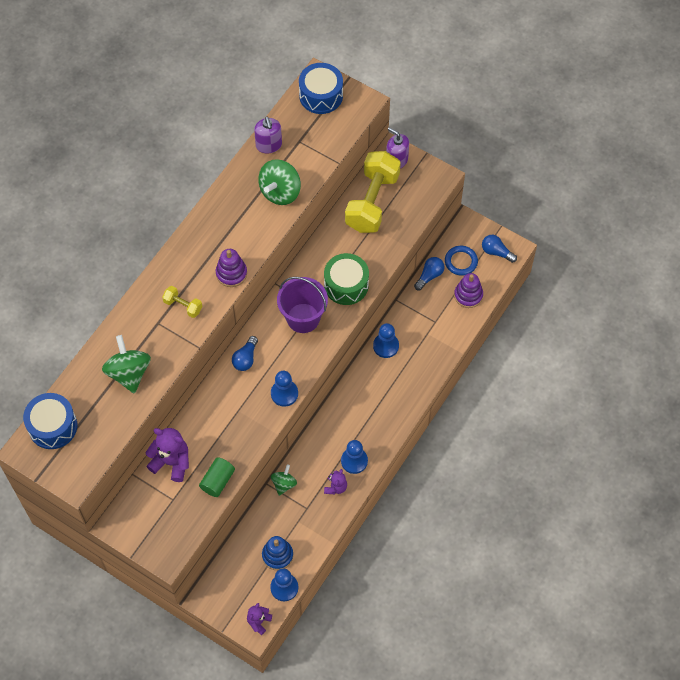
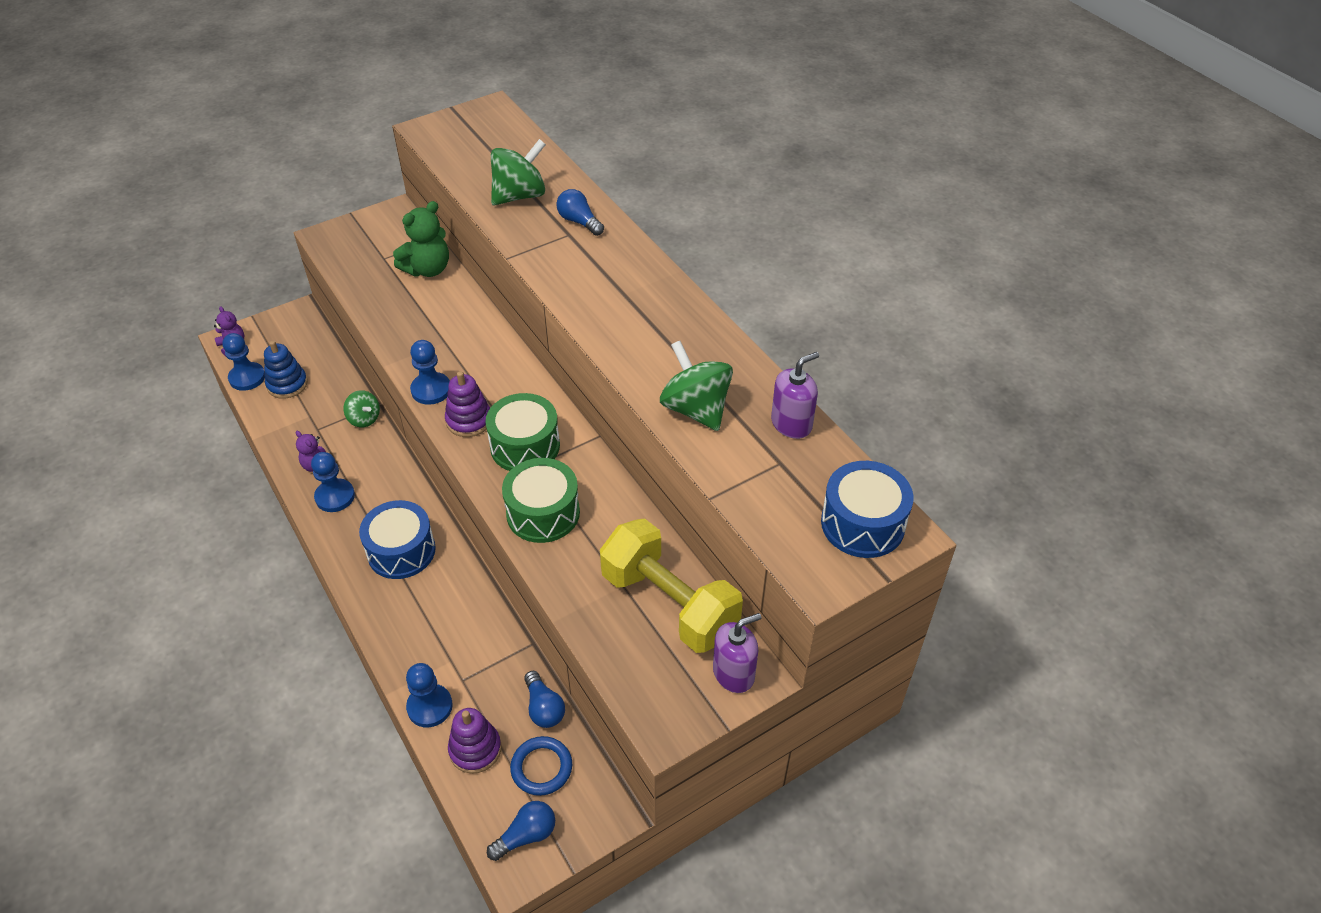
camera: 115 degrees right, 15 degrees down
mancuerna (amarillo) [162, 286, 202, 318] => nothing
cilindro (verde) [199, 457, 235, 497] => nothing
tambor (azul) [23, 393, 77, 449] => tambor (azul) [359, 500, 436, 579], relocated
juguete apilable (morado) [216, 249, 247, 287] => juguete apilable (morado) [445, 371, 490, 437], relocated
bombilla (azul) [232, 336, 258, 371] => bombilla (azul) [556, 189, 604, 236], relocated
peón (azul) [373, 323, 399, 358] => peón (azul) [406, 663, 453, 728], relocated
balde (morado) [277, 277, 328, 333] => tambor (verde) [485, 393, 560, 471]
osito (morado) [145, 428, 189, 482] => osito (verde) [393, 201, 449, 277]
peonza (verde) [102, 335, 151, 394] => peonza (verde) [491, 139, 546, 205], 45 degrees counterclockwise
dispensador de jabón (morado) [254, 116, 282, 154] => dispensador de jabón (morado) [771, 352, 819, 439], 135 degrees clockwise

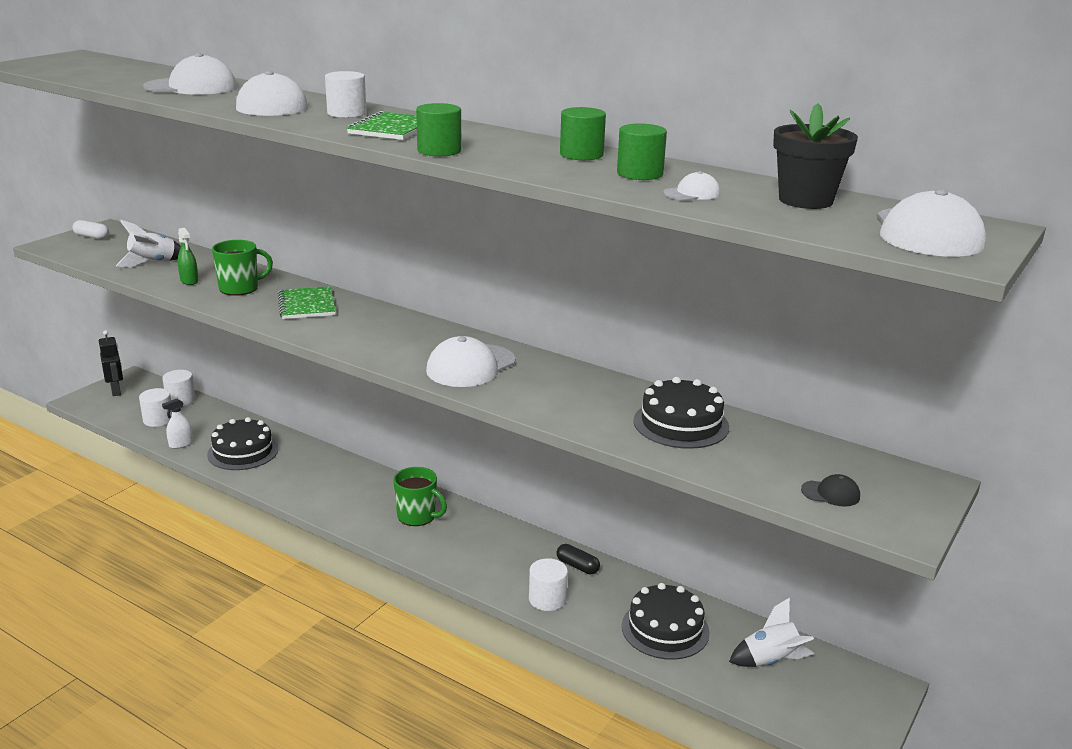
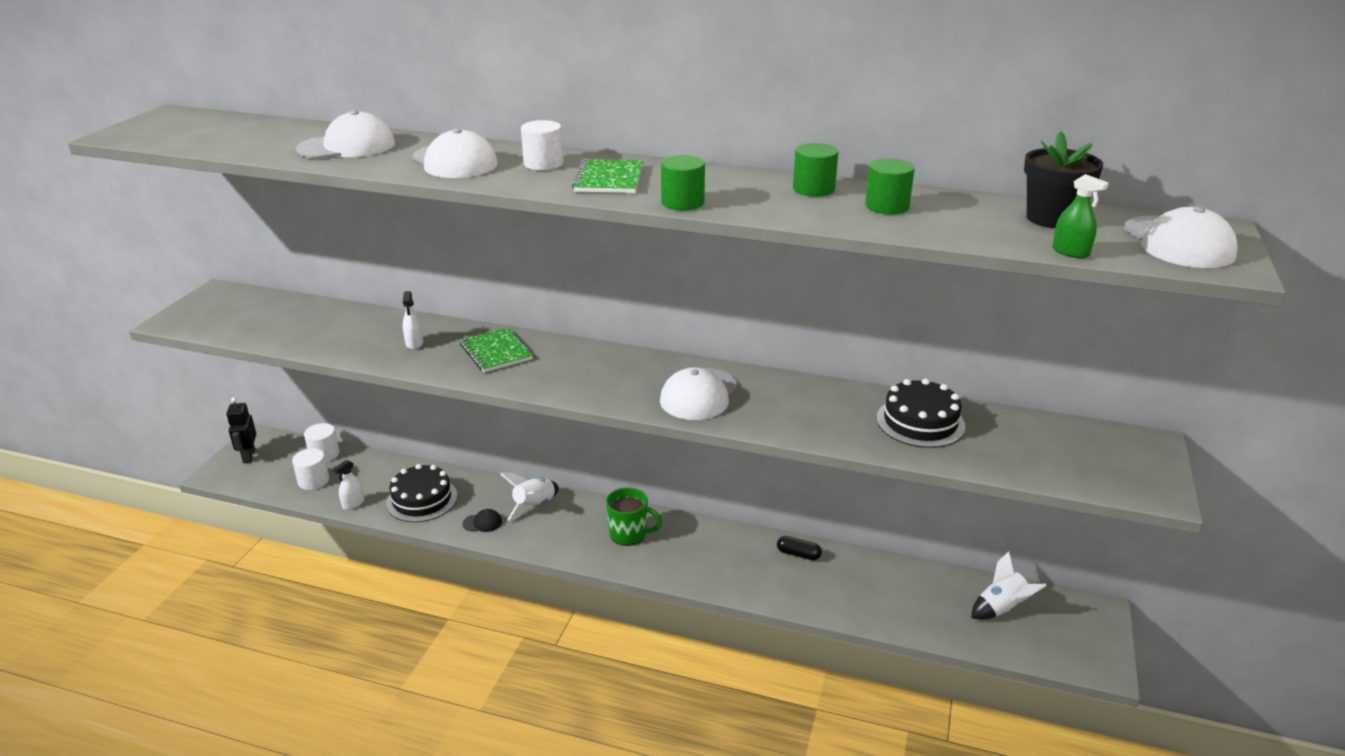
camera: 15 degrees left, 5 degrees up
cápsula (blanco) [73, 220, 109, 239] => nothing
cilindro (blanco) [529, 558, 568, 611] => nothing
tarta (negro) [622, 583, 710, 660] => nothing
gorra (blanco) [663, 171, 720, 201] => nothing
cohete (blanco) [116, 220, 181, 268] => cohete (blanco) [500, 473, 559, 521], relocated
pulverizador (verde) [178, 228, 198, 285] => pulverizador (verde) [1052, 174, 1109, 258], relocated
gorra (negro) [801, 474, 860, 507] => gorra (negro) [462, 509, 502, 532], relocated
taza (verde) [212, 240, 273, 296] => pulverizador (blanco) [403, 291, 423, 350]
robot (negro) [99, 330, 123, 396] => robot (negro) [226, 397, 256, 463], 150 degrees counterclockwise

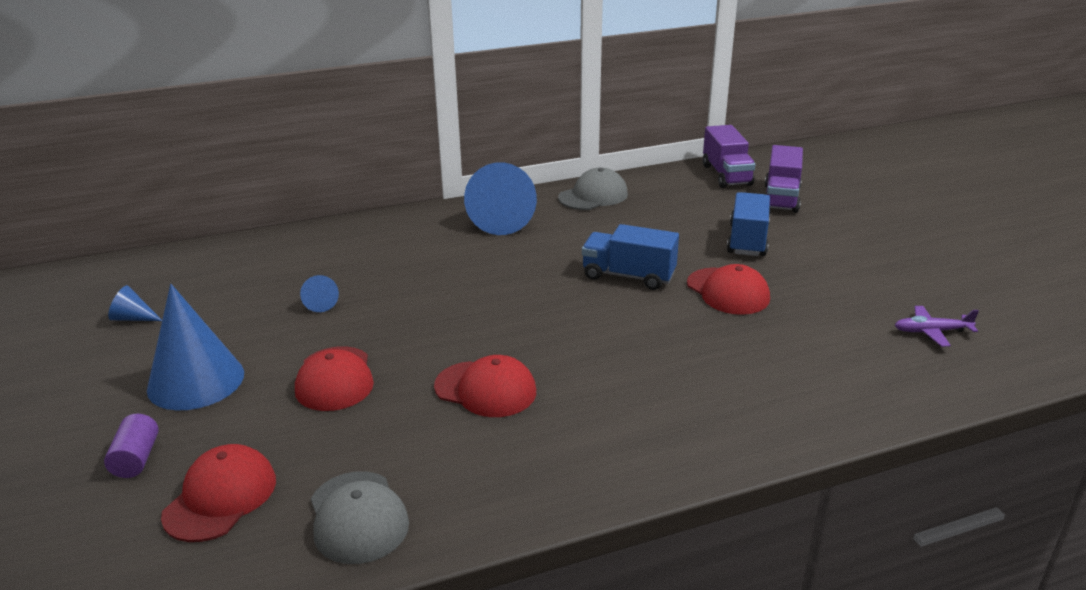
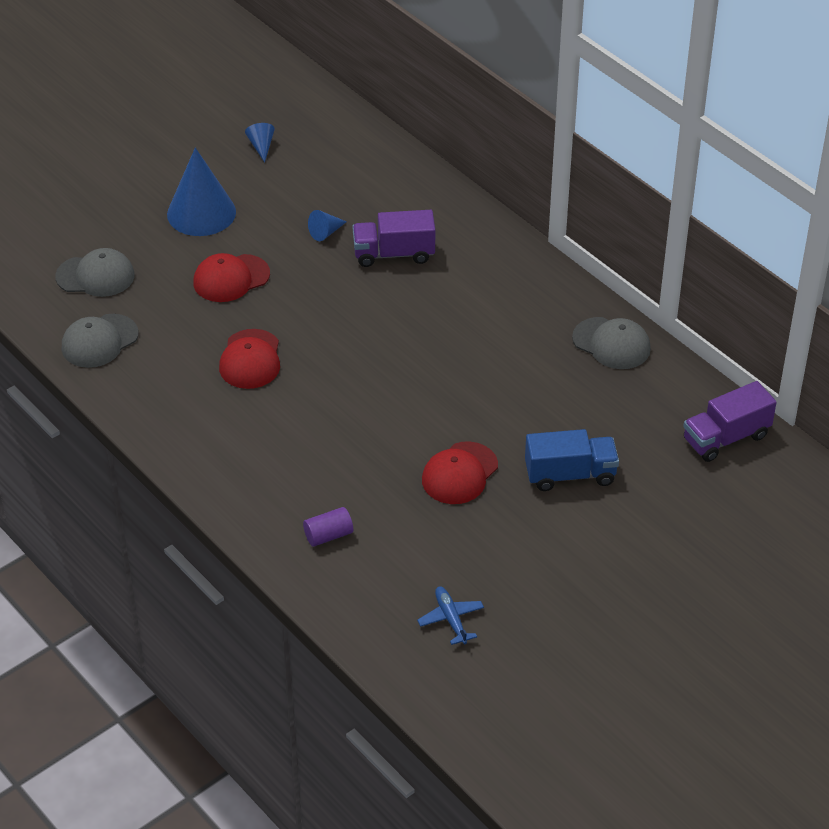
camera: 70 degrees right, 15 degrees up
cono (azul) [464, 162, 537, 235] => nothing
camión (azul) [582, 224, 679, 290] => nothing
cilindro (morado) [104, 414, 159, 478] => cilindro (morado) [303, 507, 353, 547], relocated
camión (morado) [765, 145, 803, 213] => camión (morado) [353, 210, 435, 267], relocated
gorra (rojo) [161, 444, 276, 542] => gorra (gris) [55, 248, 134, 297]
avión (morado) [895, 306, 979, 347] => avión (azul) [417, 586, 484, 645]

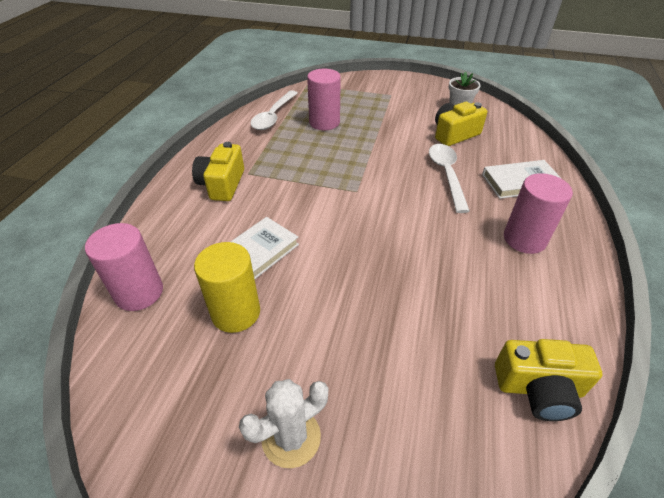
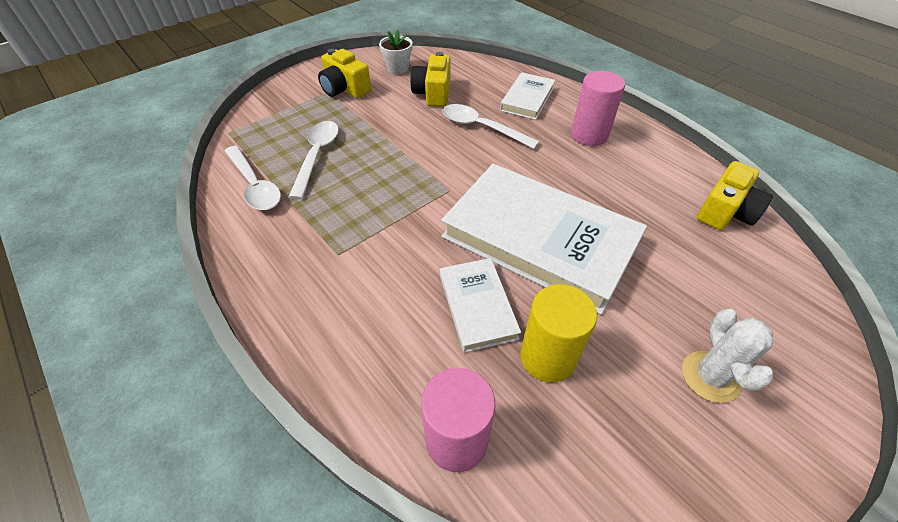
camera: 55 degrees left, 5 degrees up
nothing => libro (blanco) [441, 164, 647, 315]
cámara (amarillo) [192, 142, 244, 201] => cámara (amarillo) [318, 49, 371, 98], relocated
cilindro (rosa) [307, 69, 341, 130] => cuchara (blanco) [289, 121, 339, 200]

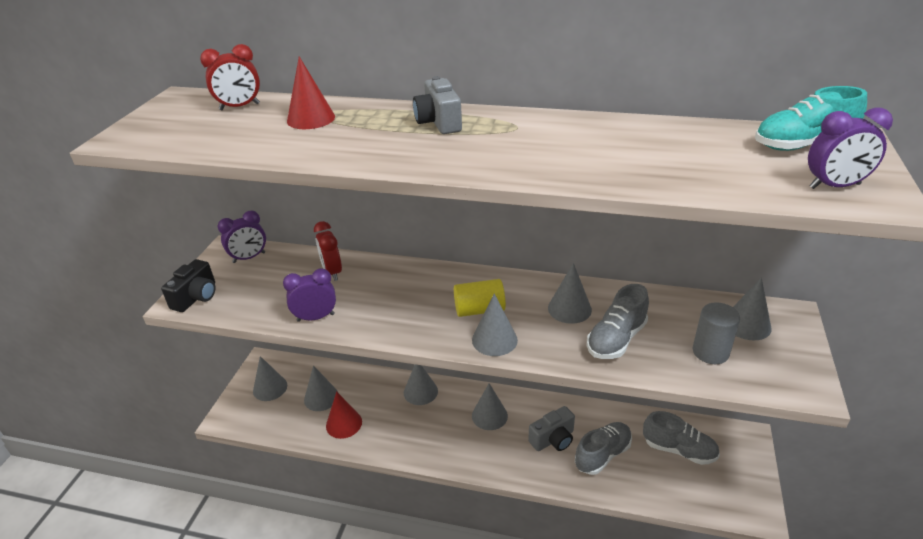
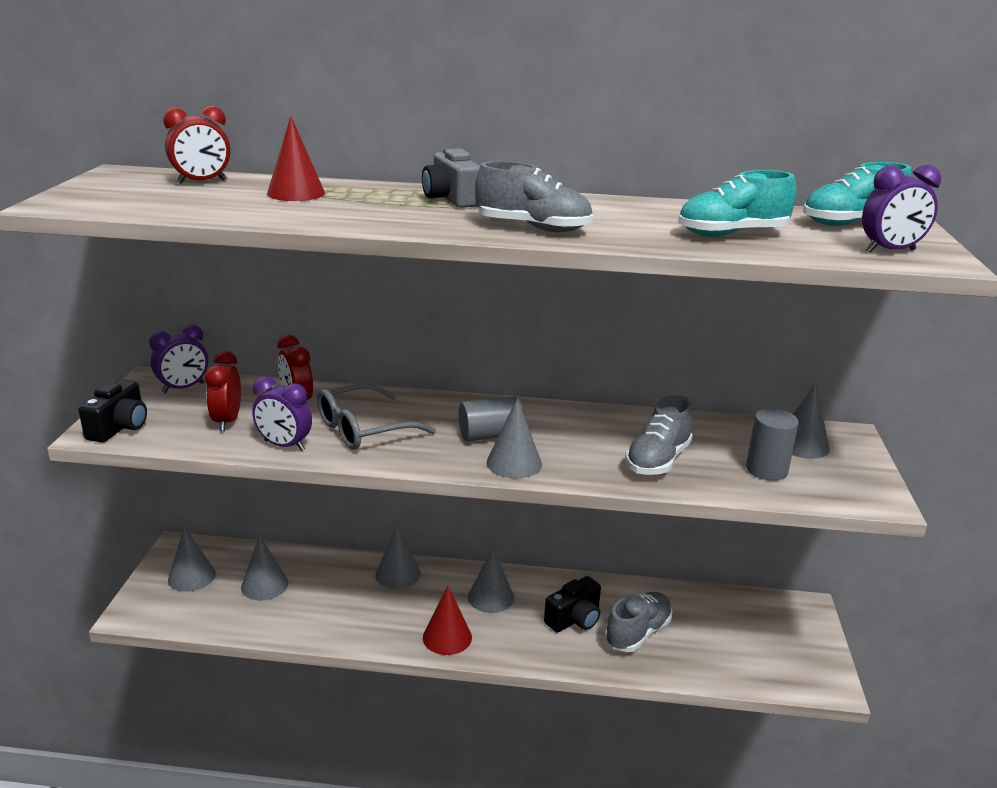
camera: 10 degrees left, 10 degrees down
cono (gris) [548, 263, 592, 324] => nothing
nothing => despertador (rojo) [205, 351, 241, 431]
nothing => gafas (gris) [317, 383, 436, 450]
nothing => zapato (turquesa) [678, 170, 796, 237]
cono (rojo) [326, 391, 362, 439] => cono (rojo) [423, 586, 472, 655], relocated
zapato (gris) [643, 411, 720, 465] => zapato (gris) [475, 161, 593, 232], relocated
cilindro (amarillo) [454, 279, 506, 317] => cilindro (gris) [459, 396, 524, 442]
cámara (gris) [528, 406, 575, 451] => cámara (negro) [544, 576, 601, 633]
despertador (morado) [283, 268, 336, 322] => despertador (morado) [252, 376, 312, 451], 135 degrees counterclockwise

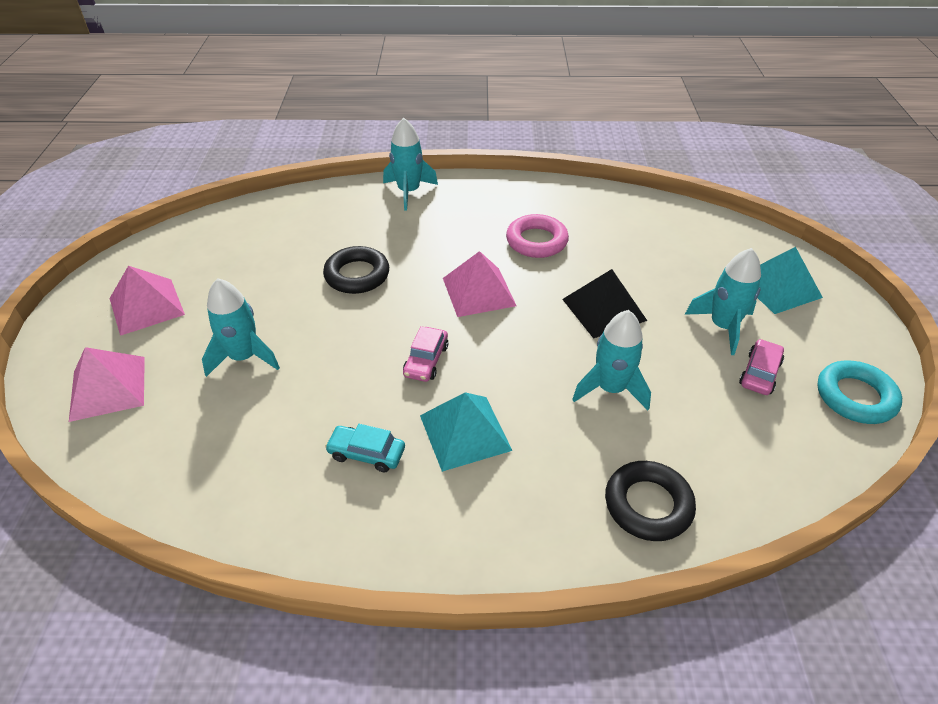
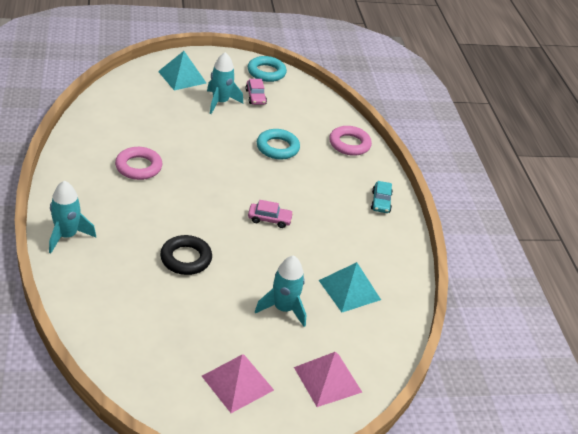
camera: 105 degrees left, 5 degrees down
pirámide (rosa) [443, 251, 516, 317] => nothing
pirámide (negro) [562, 269, 647, 339] => nothing
coche (turquesa) [325, 424, 405, 473] => coche (turquesa) [371, 181, 393, 213], relocated
pirámide (turquesa) [420, 392, 512, 472] => pirámide (turquesa) [319, 262, 381, 312], relocated
cohete (turquesa) [572, 310, 651, 410] => anillo (turquesa) [257, 129, 300, 159]
anillo (negro) [605, 461, 696, 541] => anillo (rosa) [329, 126, 372, 156]
coche (rosa) [739, 339, 784, 395] => coche (rosa) [245, 79, 267, 105], 120 degrees counterclockwise

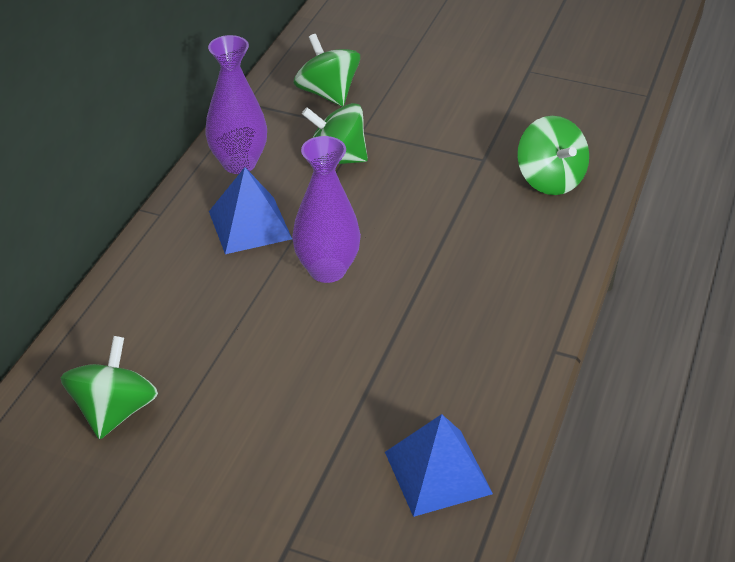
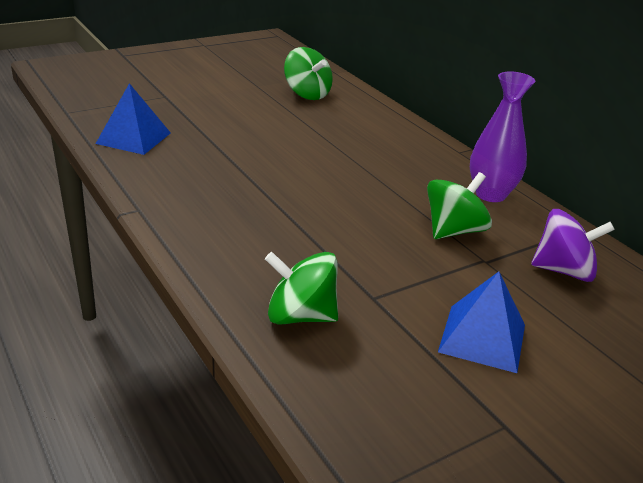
camera: 125 degrees right, 10 degrees down
florero (morado) [292, 136, 361, 283] => nothing
pirámide (azul) [209, 167, 292, 254] => pirámide (azul) [438, 272, 525, 373], relocated
peonza (verde) [294, 34, 360, 106] => peonza (morado) [531, 209, 615, 282]

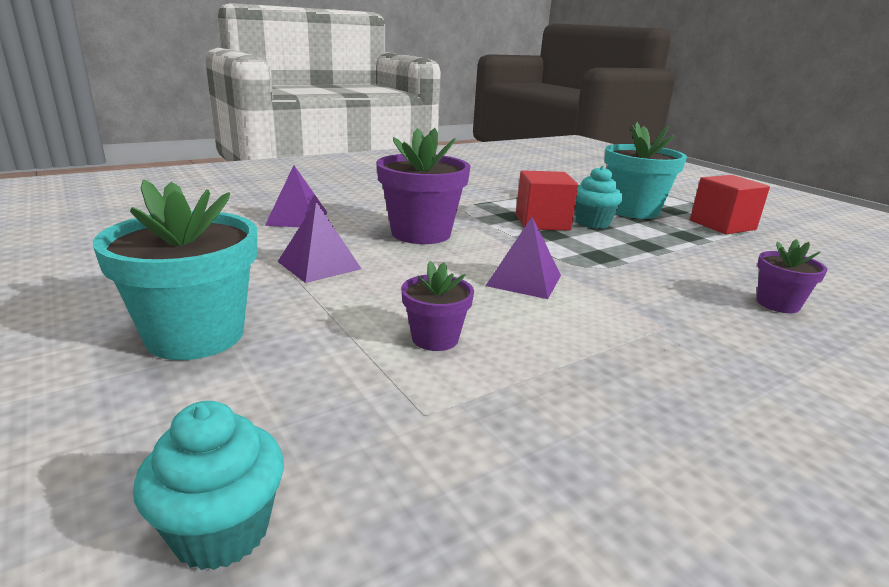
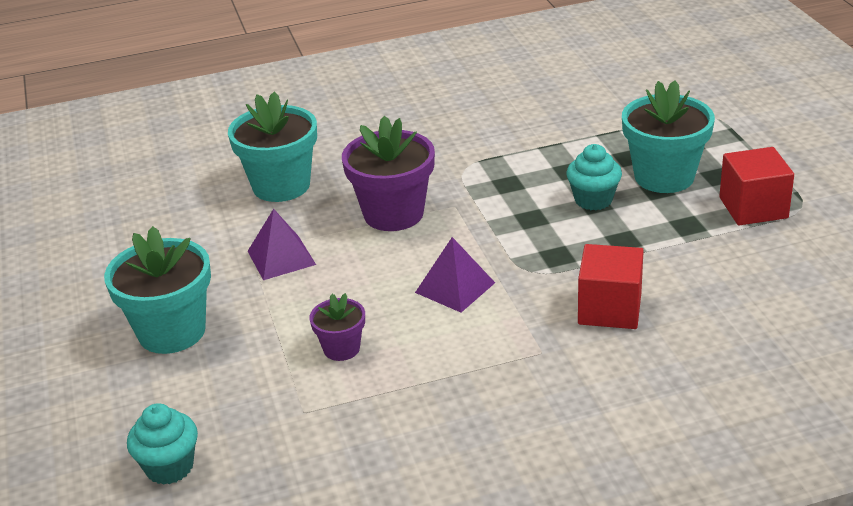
camera: 20 degrees right, 10 degrees up
maceta (morado) [757, 239, 828, 313] => nothing
cubo (rojo) [516, 170, 578, 231] => cubo (rojo) [578, 244, 644, 329], relocated
pirámide (morado) [265, 165, 328, 227] => maceta (turquesa) [228, 92, 317, 202]

